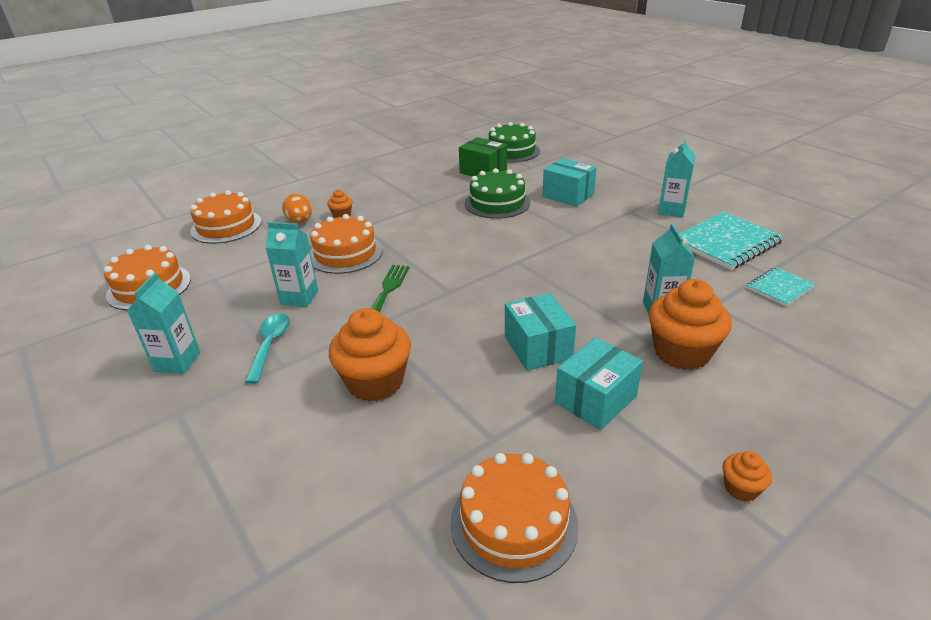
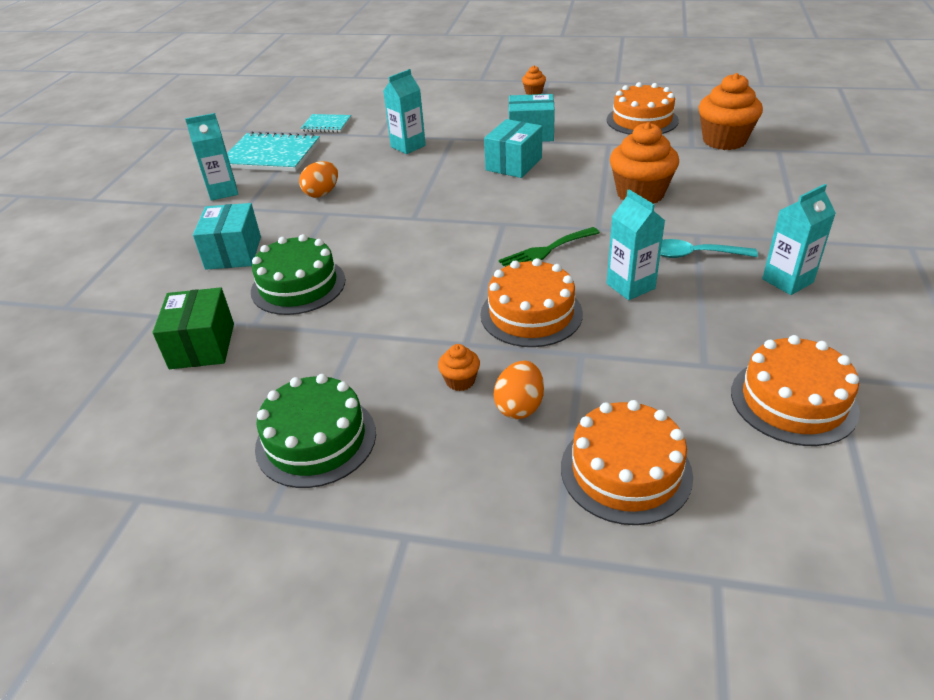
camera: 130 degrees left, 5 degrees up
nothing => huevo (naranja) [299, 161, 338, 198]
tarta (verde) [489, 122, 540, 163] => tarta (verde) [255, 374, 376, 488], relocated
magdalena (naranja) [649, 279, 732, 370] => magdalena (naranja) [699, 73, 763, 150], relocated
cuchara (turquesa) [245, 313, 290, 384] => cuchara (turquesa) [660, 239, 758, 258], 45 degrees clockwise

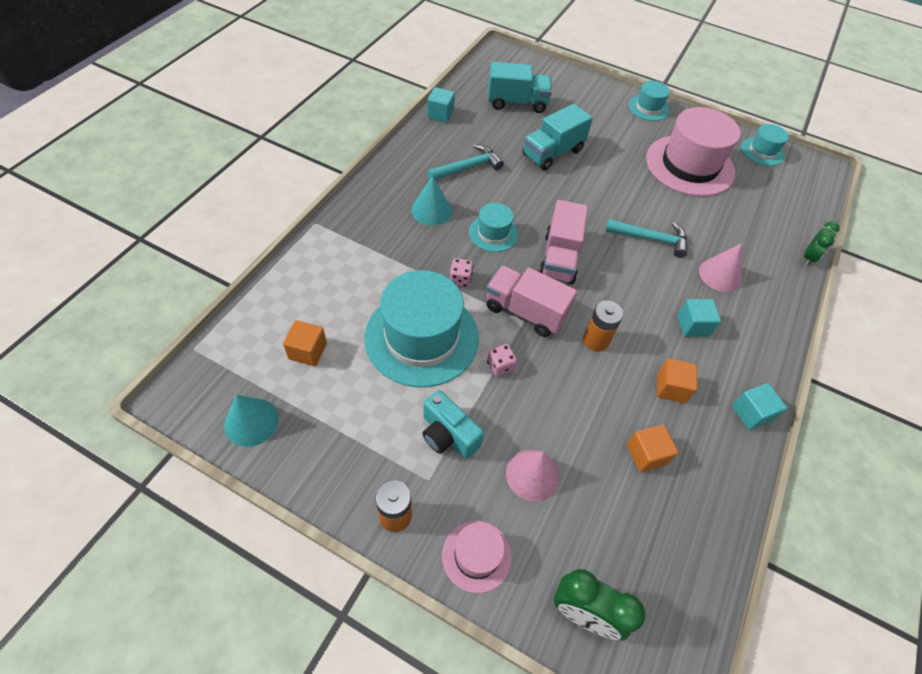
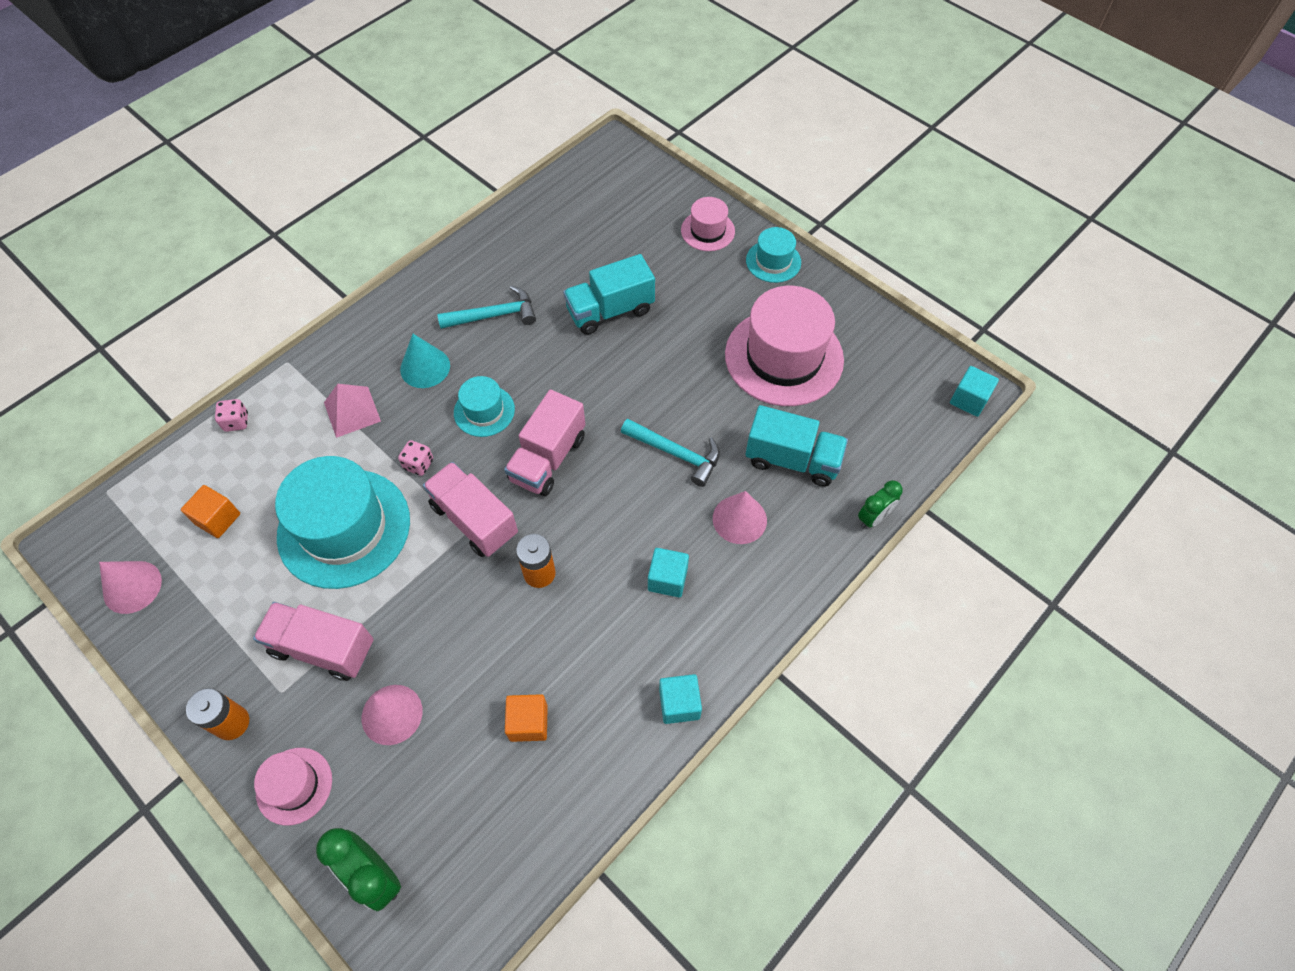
camera: 20 degrees right, 5 degrees up
cubo (naranja) [657, 358, 697, 403] => nothing
sombrero (turquesa) [741, 124, 789, 166] => nothing
nothing => pirámide (rosa) [324, 384, 381, 438]
nothing => sombrero (rosa) [681, 197, 735, 251]
cubo (turquesa) [427, 87, 455, 123] => cubo (turquesa) [950, 366, 999, 417], relocated
dado (rosa) [487, 344, 517, 377] => dado (rosa) [215, 399, 248, 432], relocated
camión (turquesa) [488, 62, 552, 113] => camión (turquesa) [745, 405, 848, 487], relocated
cámara (turquesa) [422, 390, 484, 459] => camión (rosa) [253, 602, 374, 681]
cono (turquesa) [224, 395, 279, 447] => cono (rosa) [99, 561, 162, 614]

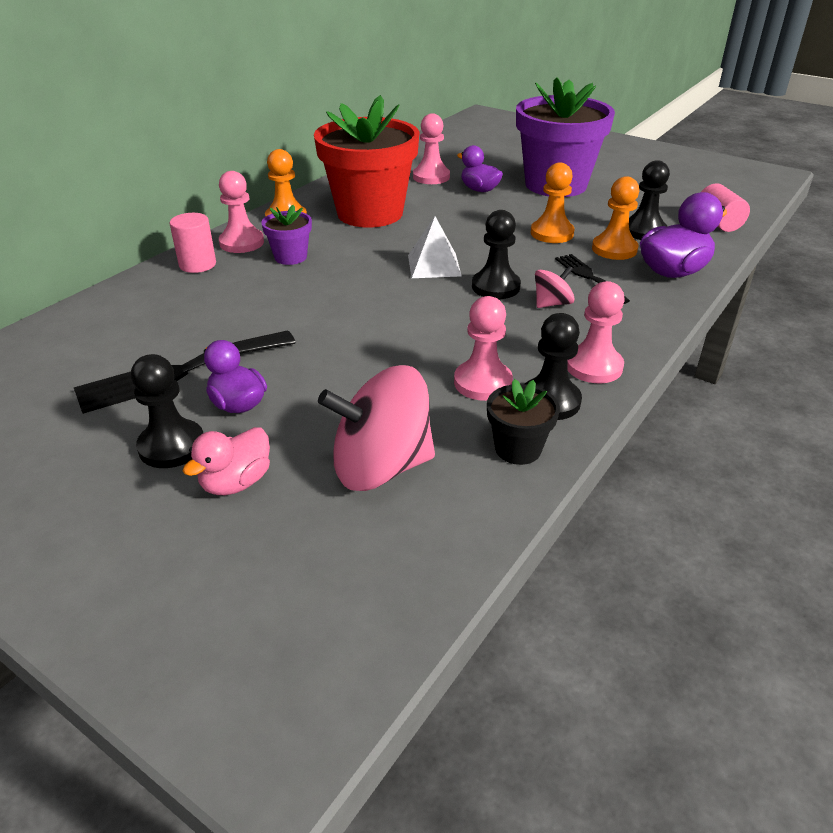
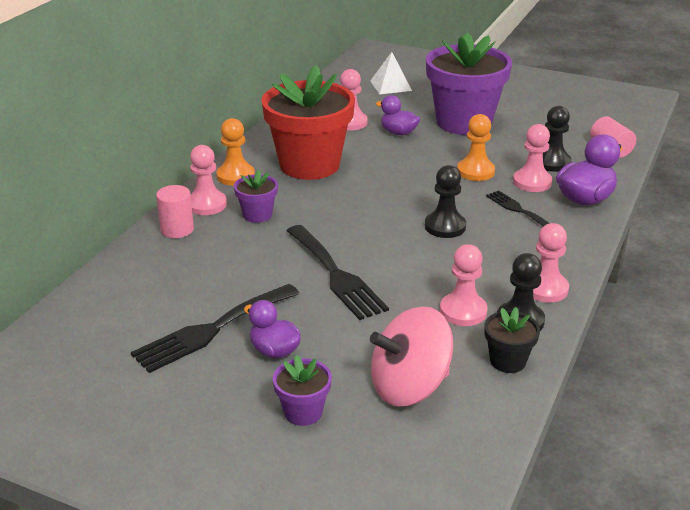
camera: 10 degrees left, 5 degrees down
peón (negro) [131, 354, 203, 468] => nothing
peonza (rosa) [535, 266, 575, 308] => nothing
nothing => tenedor (negro) [286, 225, 389, 320]
pirámide (blanco) [408, 216, 462, 278] => pirámide (blanco) [370, 52, 412, 94], relocated
pato (rosa) [183, 427, 270, 495] => maceta (morado) [273, 355, 332, 426]
peón (naranja) [592, 176, 639, 260] => peón (rosa) [513, 124, 552, 192]

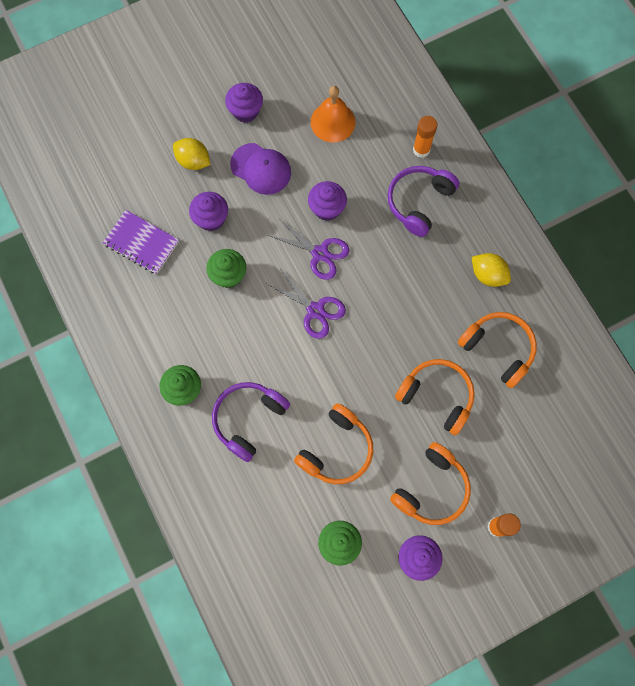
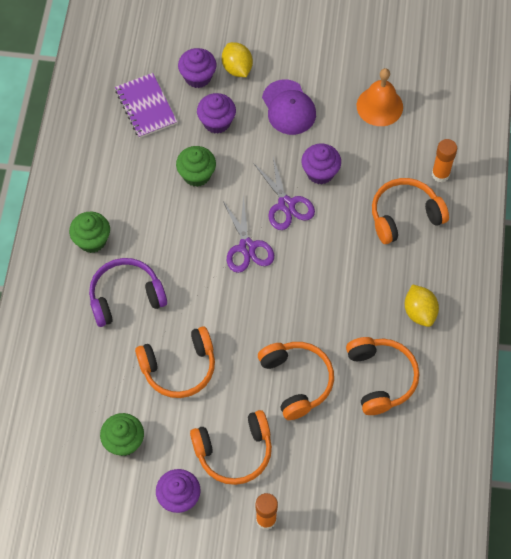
camera: 35 degrees right, 10 degrees down
magdalena (morado) [225, 83, 263, 123] => magdalena (morado) [178, 48, 216, 88], relocated
auriculares (morado) [388, 166, 459, 237] => auriculares (naranja) [372, 178, 449, 244]

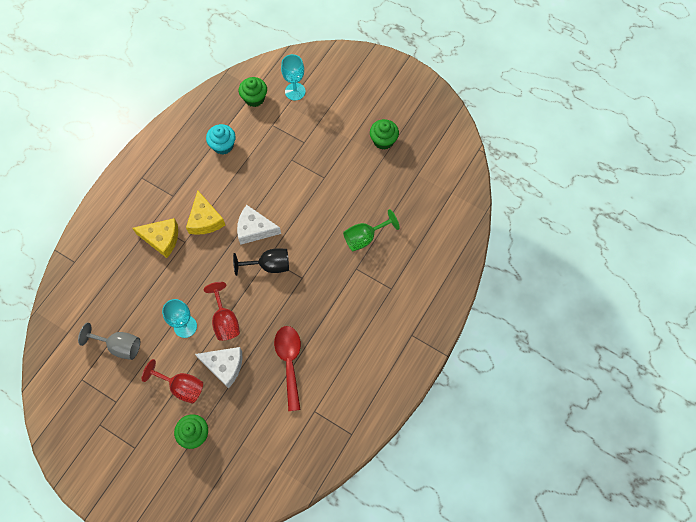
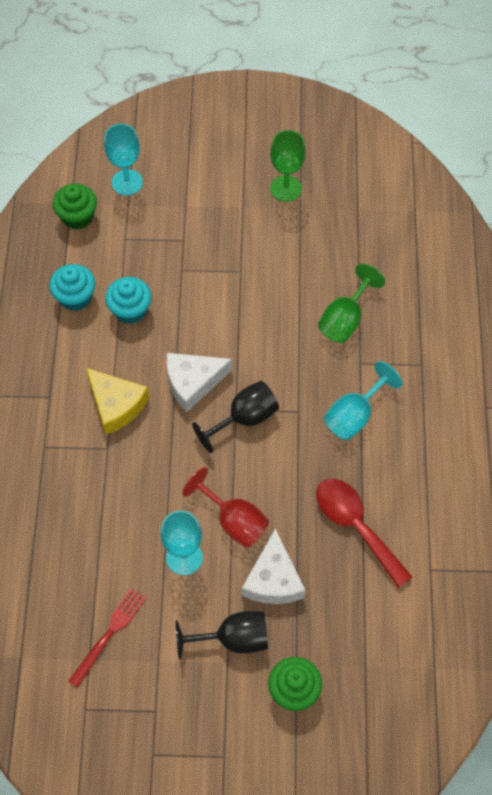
camera: 30 degrees left, 5 degrees down
queso (amarillo) [133, 218, 178, 258] => nothing
nothing => magdalena (turquesa) [105, 277, 151, 324]
nothing => copa (turquesa) [324, 361, 402, 440]
copa (gris) [78, 323, 140, 360] => tenedor (rojo) [69, 588, 147, 688]
magdalena (verde) [370, 119, 399, 150] => copa (verde) [270, 130, 306, 202]
copa (rojo) [142, 359, 203, 404] => copa (negro) [175, 611, 268, 659]
queso (blanco) [195, 347, 242, 389] => queso (blanco) [242, 528, 306, 604], 105 degrees clockwise

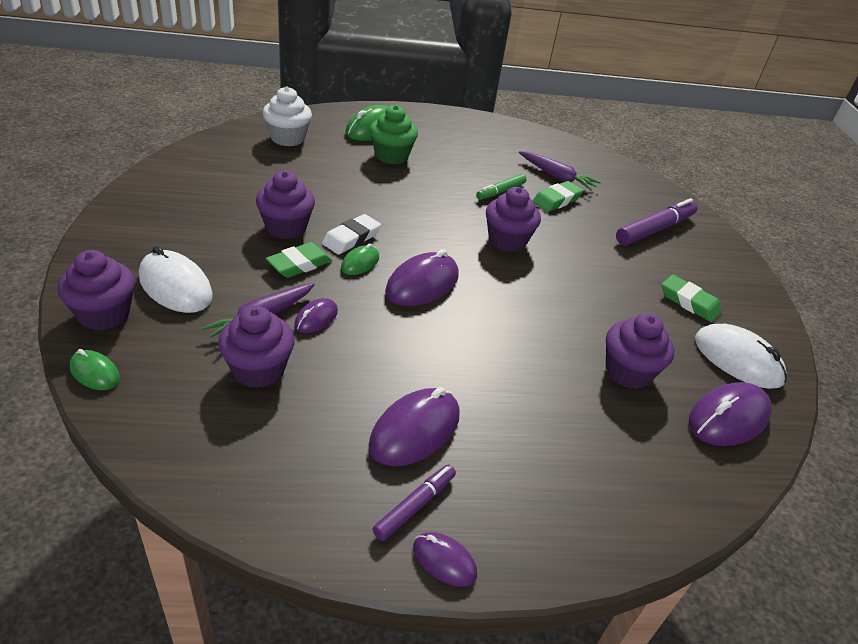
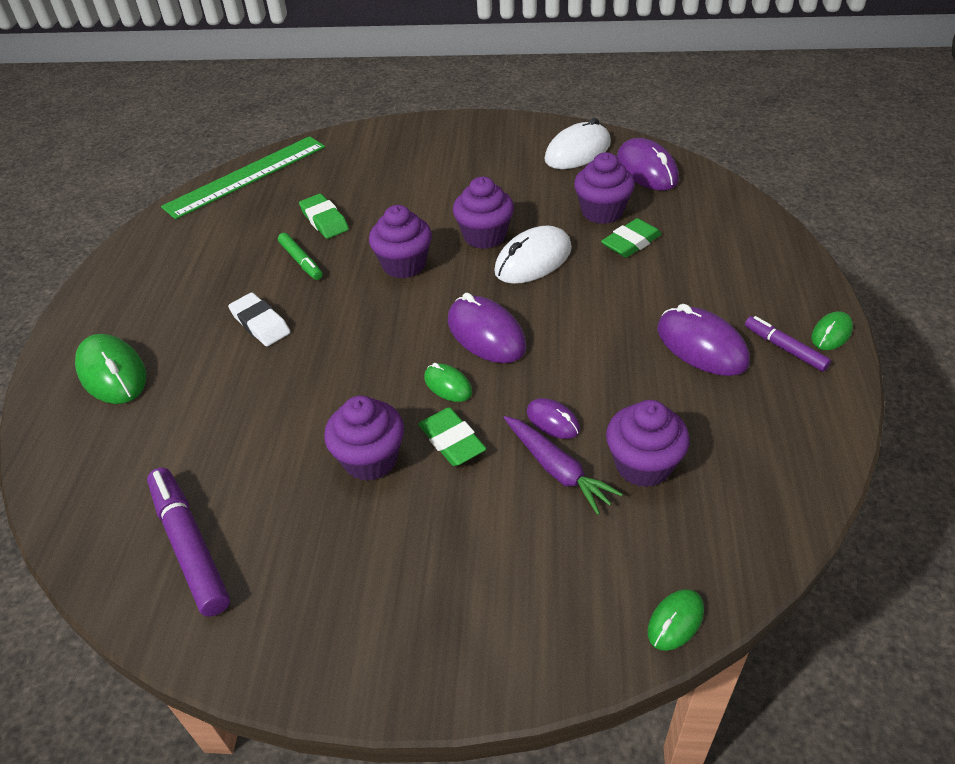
camera: 75 degrees left, 5 degrees up
magdalena (blanco) [263, 87, 312, 146] => nothing
magdalena (verde) [369, 105, 418, 164] => nothing
zanahoria (morado) [519, 151, 601, 191] => nothing
nothing => regla (verde) [161, 136, 325, 219]
magdalena (morado) [58, 250, 135, 331] => magdalena (morado) [453, 177, 514, 249], relocated
ratón (blanco) [139, 246, 213, 313] => ratón (blanco) [494, 225, 572, 284], relocated
goma de borrar (blanco) [322, 214, 381, 255] => goma de borrar (blanco) [228, 293, 290, 346], relocated
rotulador (morado) [616, 198, 698, 245] => rotulador (morado) [147, 468, 230, 617], relocated
goma de borrar (verde) [661, 275, 722, 322] => goma de borrar (verde) [601, 218, 662, 258], relocated
ratón (morado) [413, 532, 477, 587] => ratón (verde) [811, 311, 853, 350]

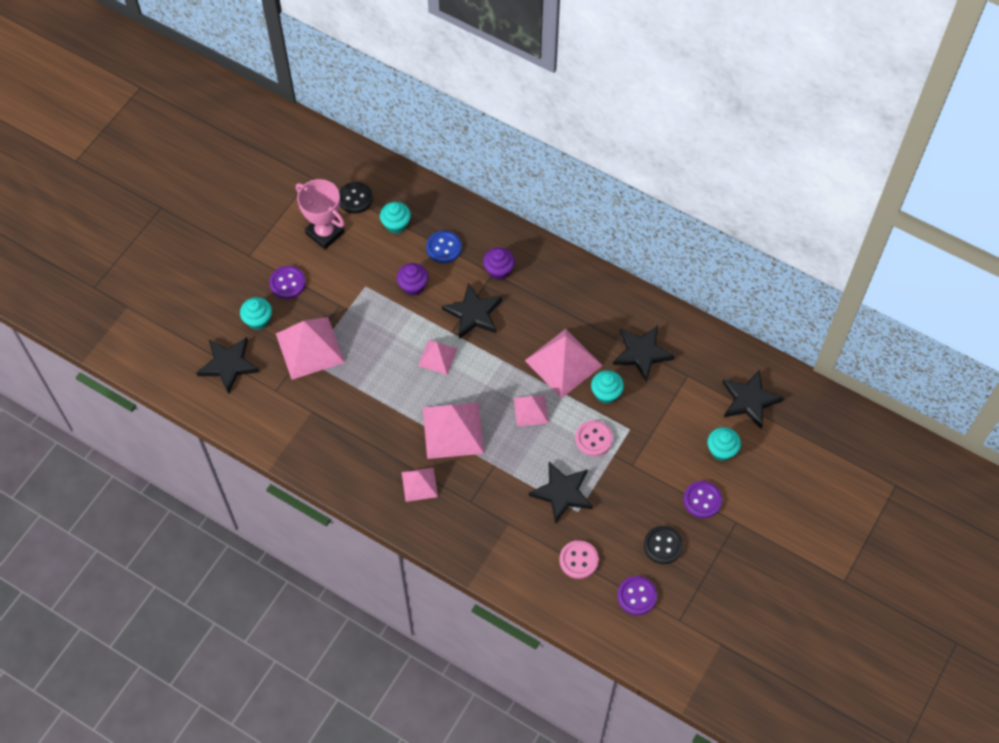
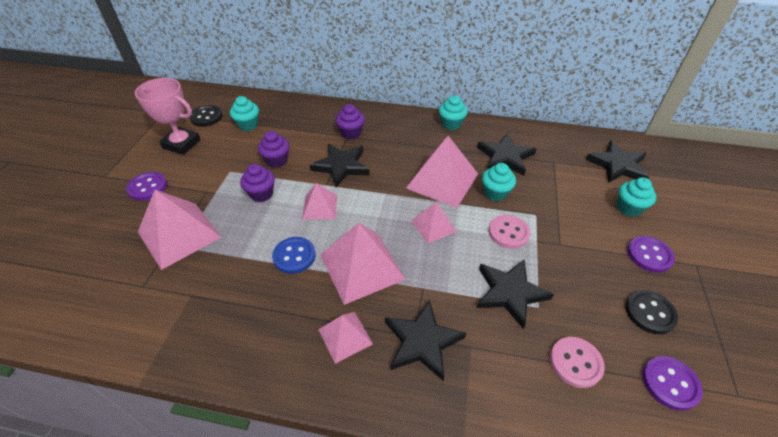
camera: 20 degrees left, 15 degrees down
nothing => magdalena (morado) [240, 164, 275, 202]
estrella (negro) [196, 337, 260, 394] => estrella (negro) [385, 300, 466, 381], relocated
magdalena (turquesa) [240, 297, 272, 330] => magdalena (turquesa) [439, 95, 467, 130], relocated
botón (azul) [426, 231, 462, 263] => botón (azul) [272, 237, 316, 274], relocated

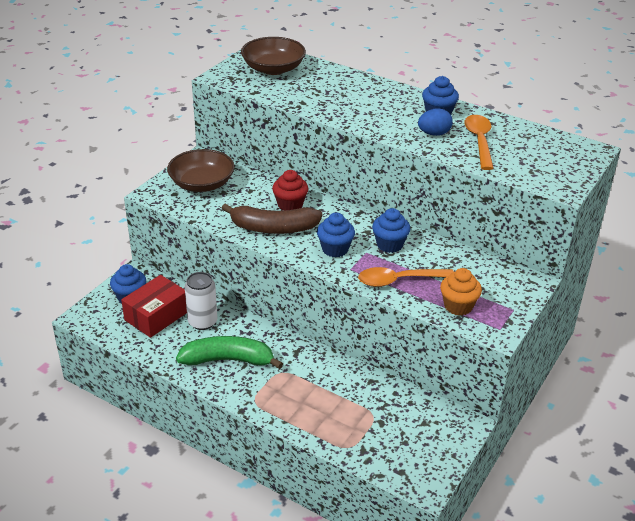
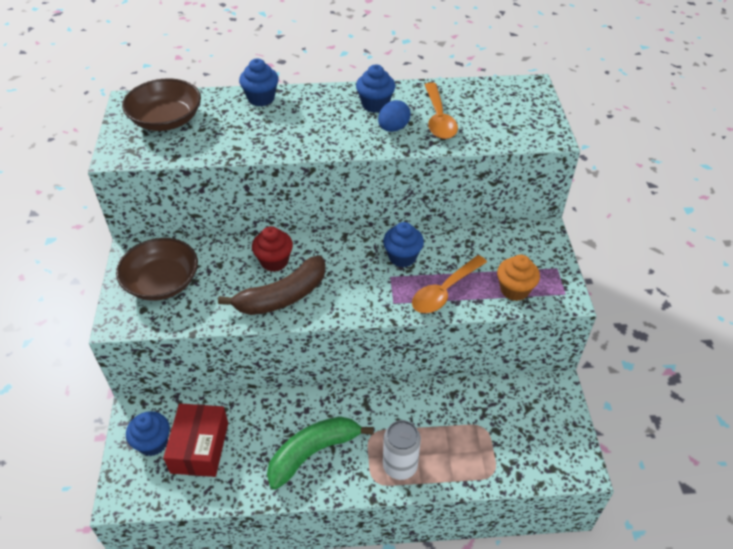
camera: 35 degrees left, 10 degrees up
lata (blanco) [185, 272, 217, 330] => lata (blanco) [383, 420, 421, 480], relocated
magdalena (azul) [317, 213, 355, 257] => magdalena (azul) [239, 58, 279, 106], relocated
cuchara (naranja) [464, 115, 494, 170] => cuchara (naranja) [425, 82, 458, 139], 150 degrees counterclockwise

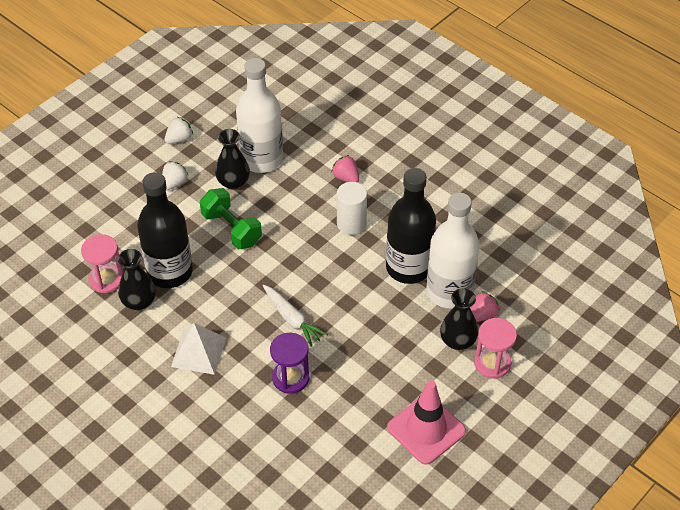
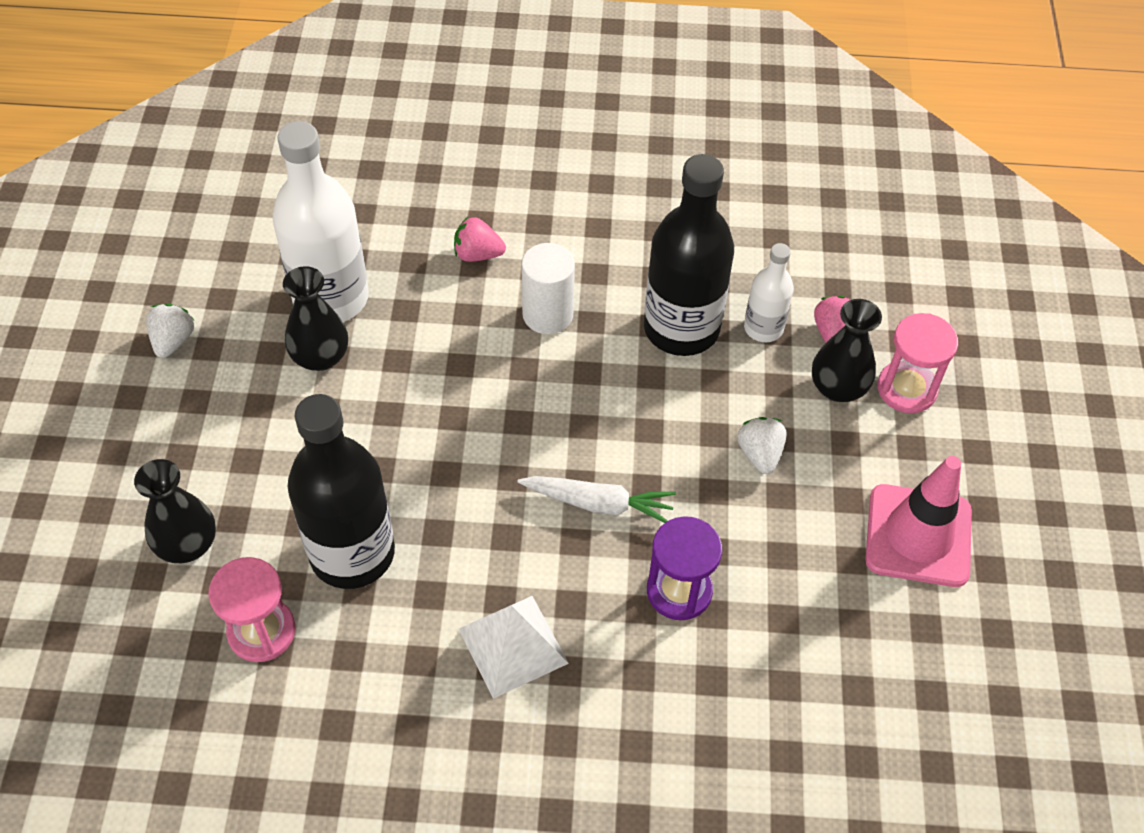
camera: 40 degrees left, 5 degrees up
mancuerna (verde) [200, 188, 262, 249] => nothing
florero (negro) [118, 249, 156, 310] => florero (negro) [134, 459, 216, 563], relocated
fresa (blanco) [162, 161, 189, 190] => fresa (blanco) [738, 417, 787, 474], relocated
botella (blanco) [426, 193, 479, 309] => botella (blanco) [744, 243, 794, 342], x0.52

